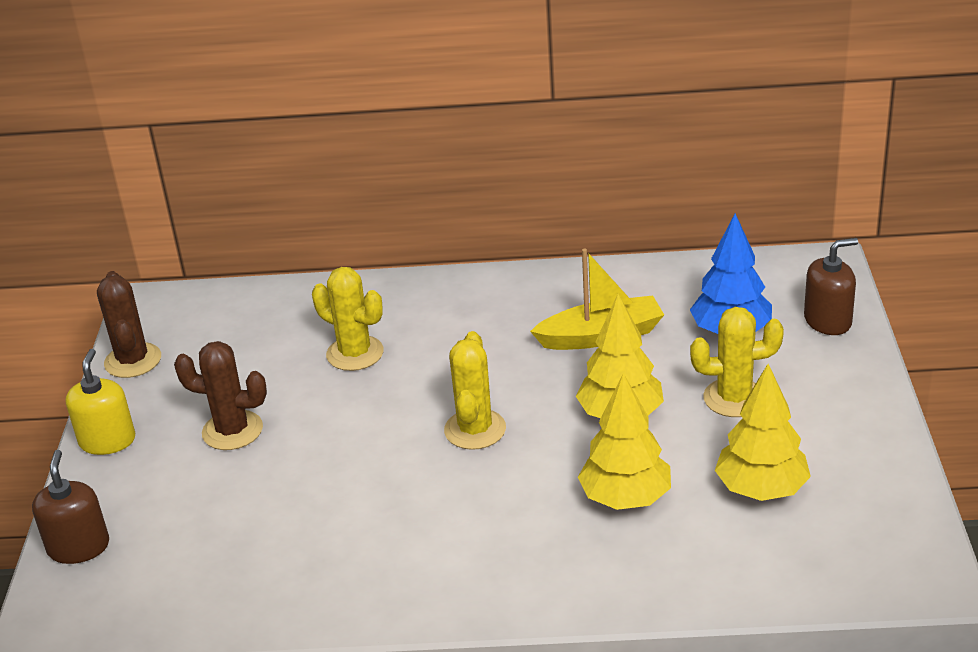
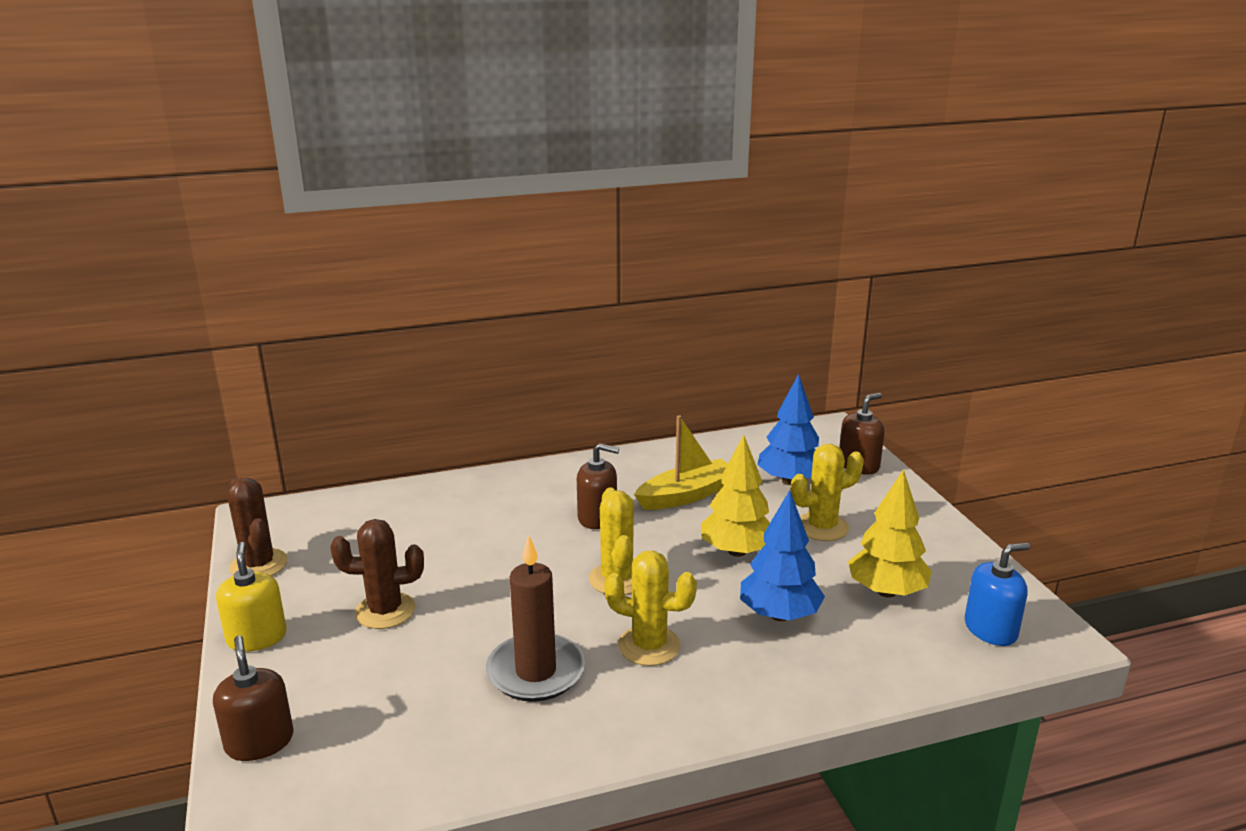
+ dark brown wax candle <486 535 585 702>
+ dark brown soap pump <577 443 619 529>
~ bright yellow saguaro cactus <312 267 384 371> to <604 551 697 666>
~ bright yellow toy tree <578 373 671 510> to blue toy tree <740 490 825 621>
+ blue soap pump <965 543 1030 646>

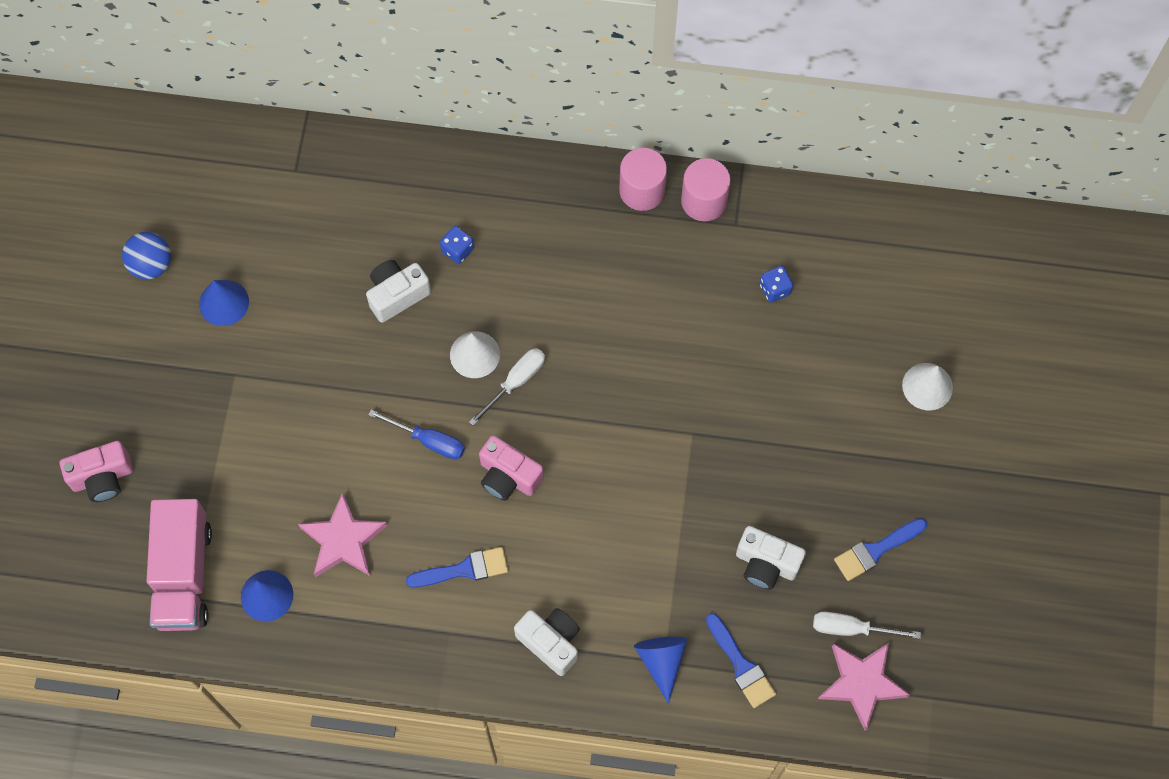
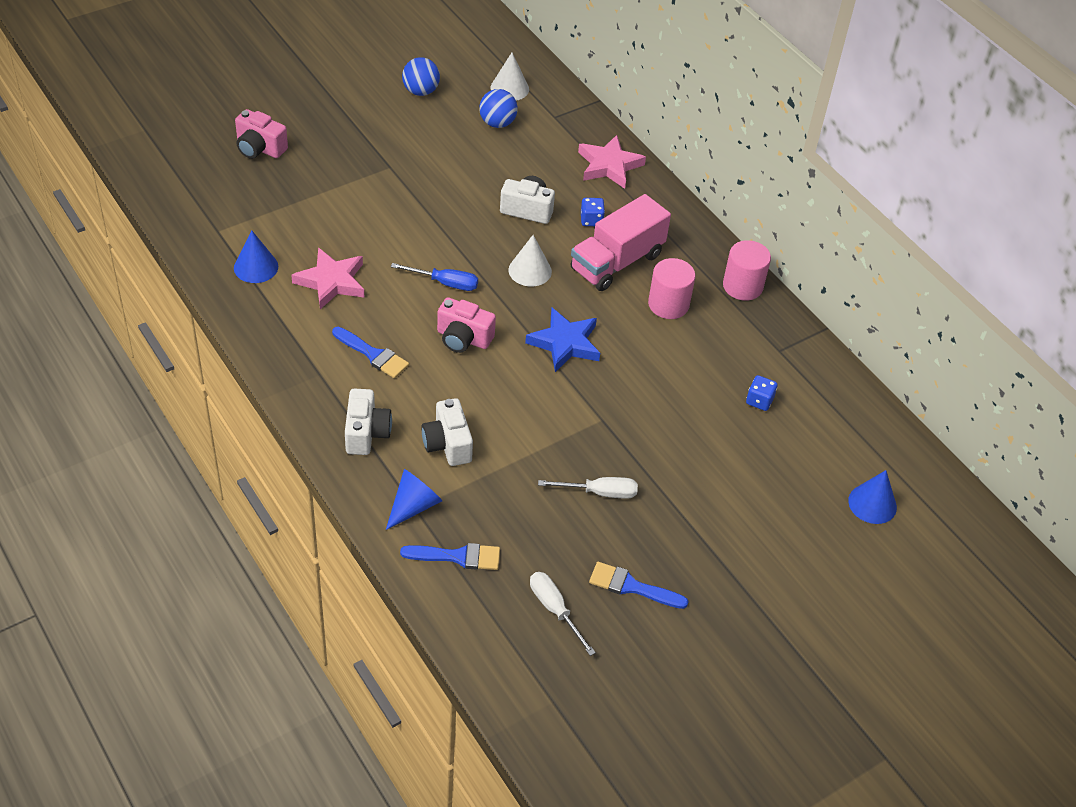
~ blue screwdriver <368 410 465 459> = <391 263 478 291> 60 degrees counterclockwise
~ blue paint brush <706 613 776 708> = <400 543 500 570> 105 degrees counterclockwise
~ pure white camera <736 526 806 590> to <421 398 473 466>
~ pink camera <479 435 544 501> = <437 298 496 353> 60 degrees counterclockwise
+ blue ball <479 89 518 128>
~ pure white cone <902 363 953 410> to <491 53 529 101>
+ blue star <525 308 600 372>
~ pure white screwdriver <469 348 545 426> to <538 477 638 499>
~ pink lorry <147 499 212 631> to <571 194 671 291>
~ pink star <818 643 910 731> to <578 135 646 189>
~ pink solid cylinder <681 158 731 221> to <648 258 695 319>
~ blue cone <199 280 249 326> to <848 470 897 524>

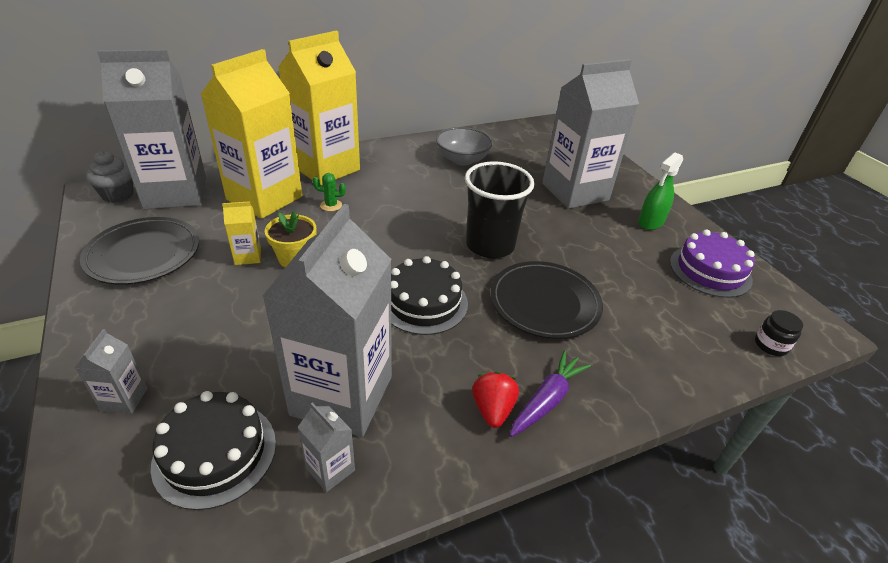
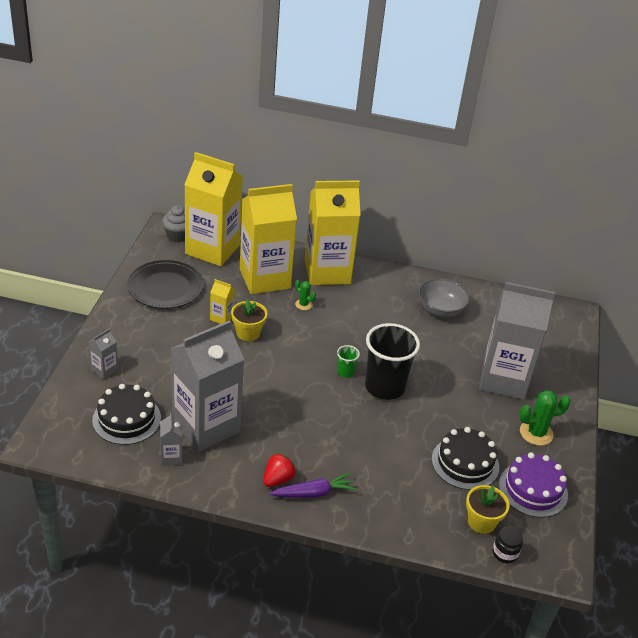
~ grey juice carton <97 49 206 209> to bright yellow juice carton <184 152 243 266>
+ green tumbler <337 345 360 378>
~ black cake <391 256 468 335> to <432 427 499 490>
+ bright yellow plant pot <466 485 509 534>
~ green sprayer <638 153 683 230> to green saguaro cactus <519 390 571 446>
- black dinner plate <490 261 603 339>

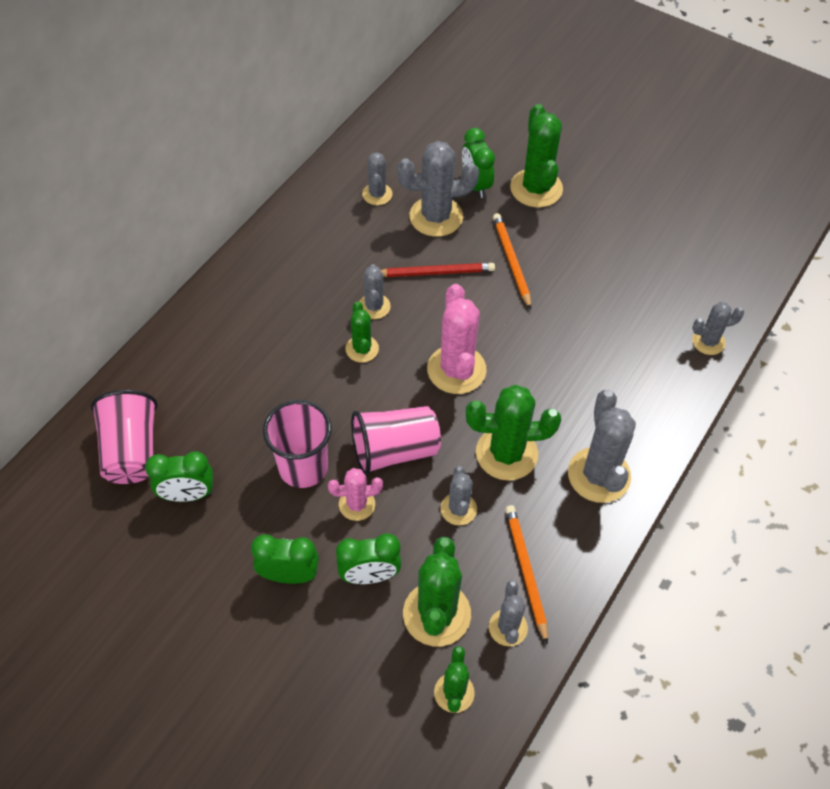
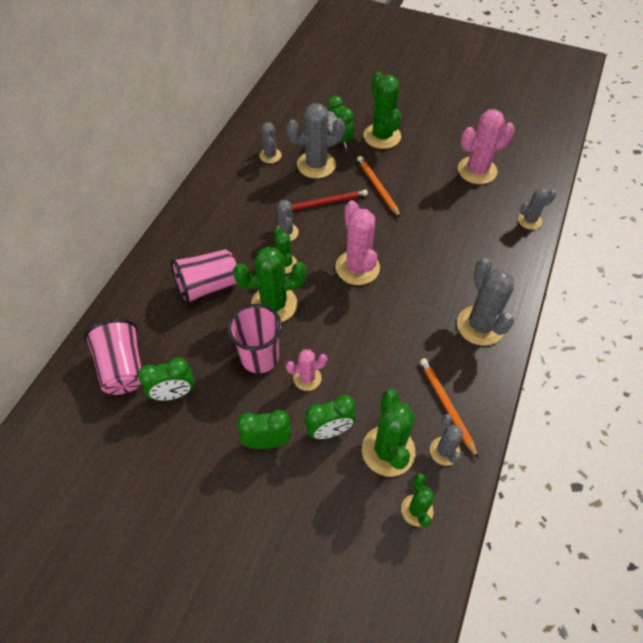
~ pink tumbler <351 406 441 475> to <171 249 237 305>
~ green saguaro cactus <466 385 561 481> to <233 247 307 322>
+ pink saguaro cactus <458 109 515 184>
- grey saguaro cactus <440 466 477 525>

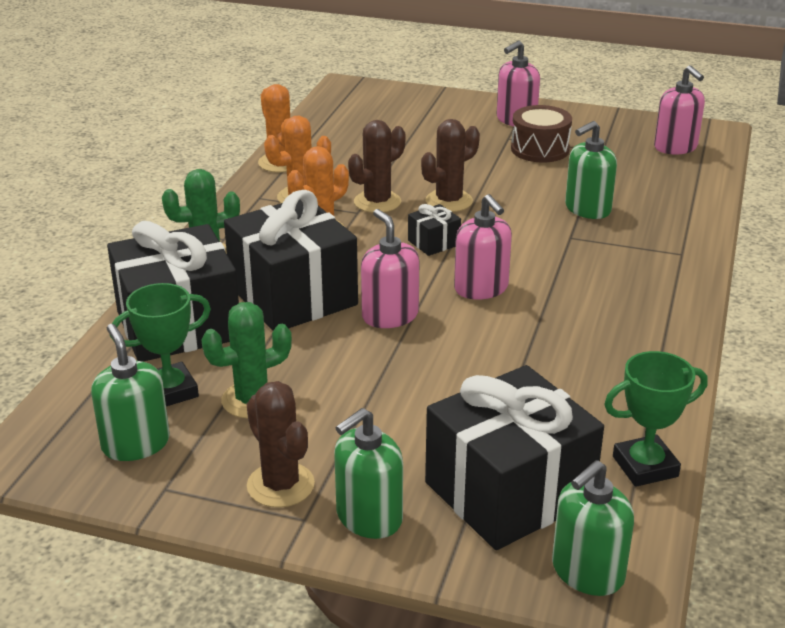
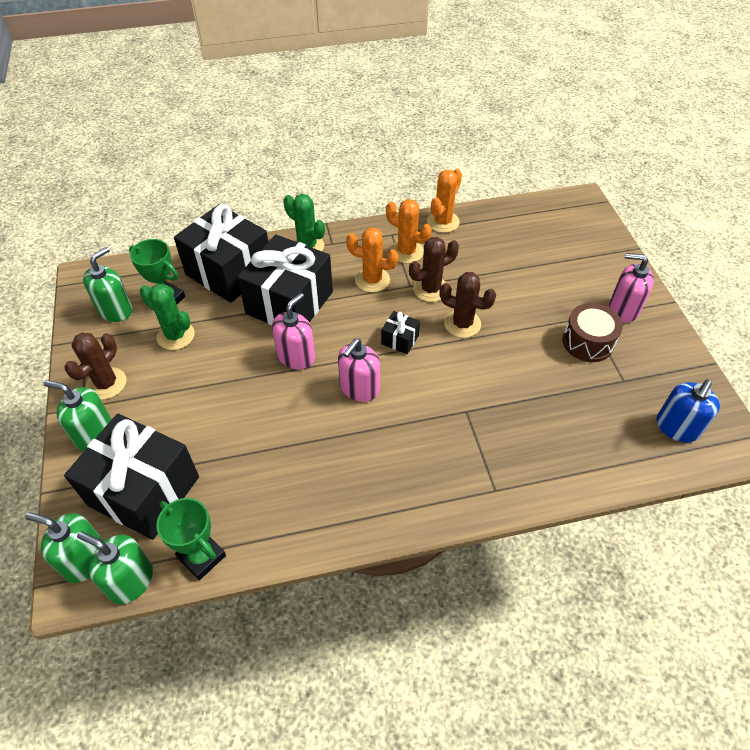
~ green soap pump <565 121 617 219> to <77 531 153 604>
~ dark brown saguaro cactus <348 120 406 213> = <409 237 459 302> 45 degrees counterclockwise
~ pink soap pump <654 65 705 155> to blue soap pump <657 380 720 443>

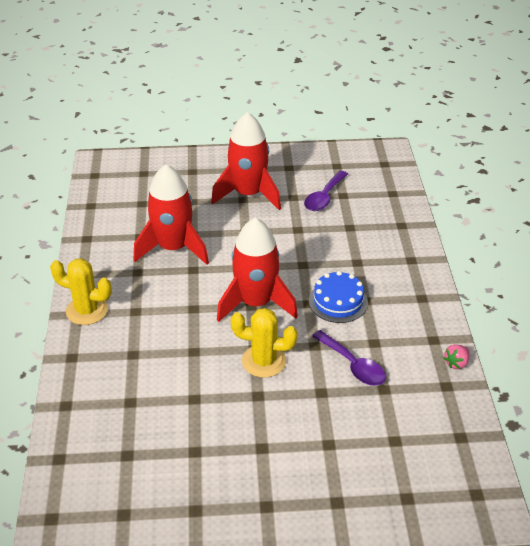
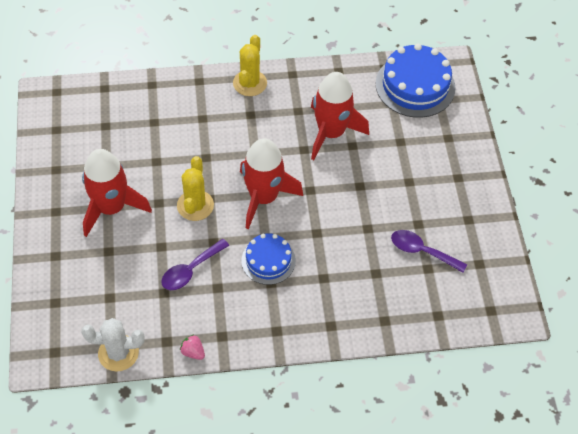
+ pure white saguaro cactus <81 318 145 372>
~ scarlet rocket <211 112 281 210> to <82 149 152 237>
+ blue cake <376 44 455 118>

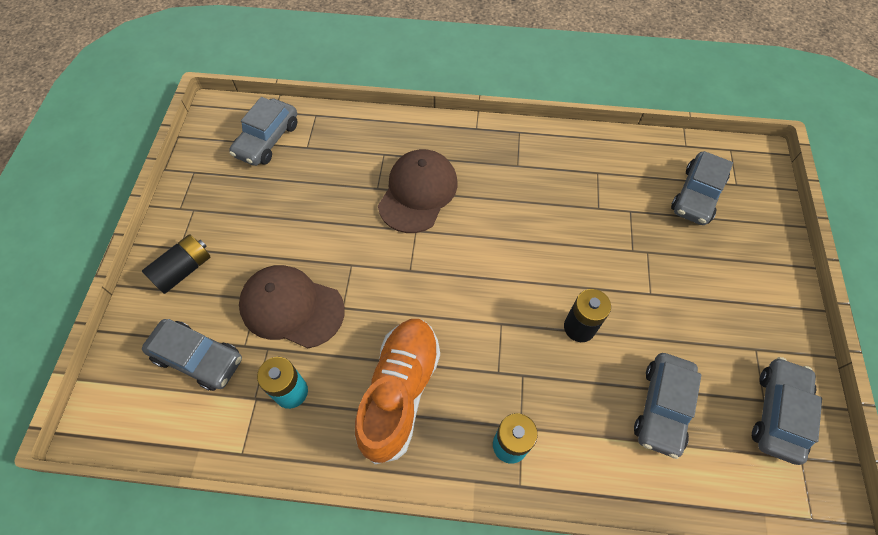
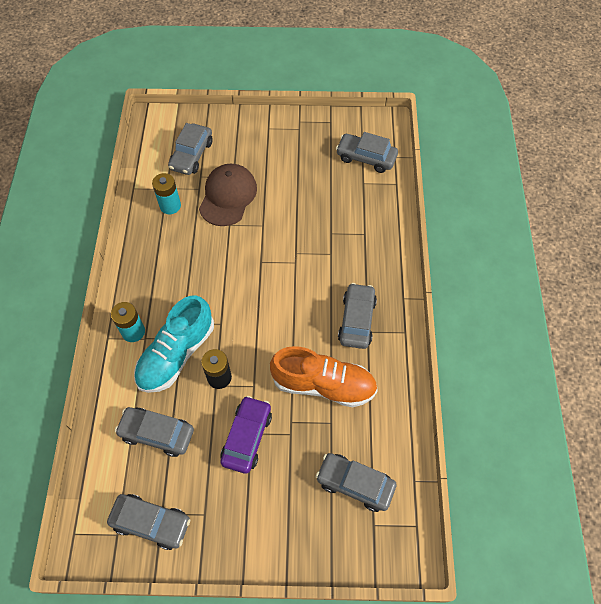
+ aqua sneaker <134 295 214 393>
+ violet toy car <220 396 272 474>
~ orange sneaker <355 319 440 464> to <270 346 378 407>
+ grey toy car <338 283 377 349>
- black power cell <142 234 210 294>
- dark brown peaked cap <378 149 457 233>

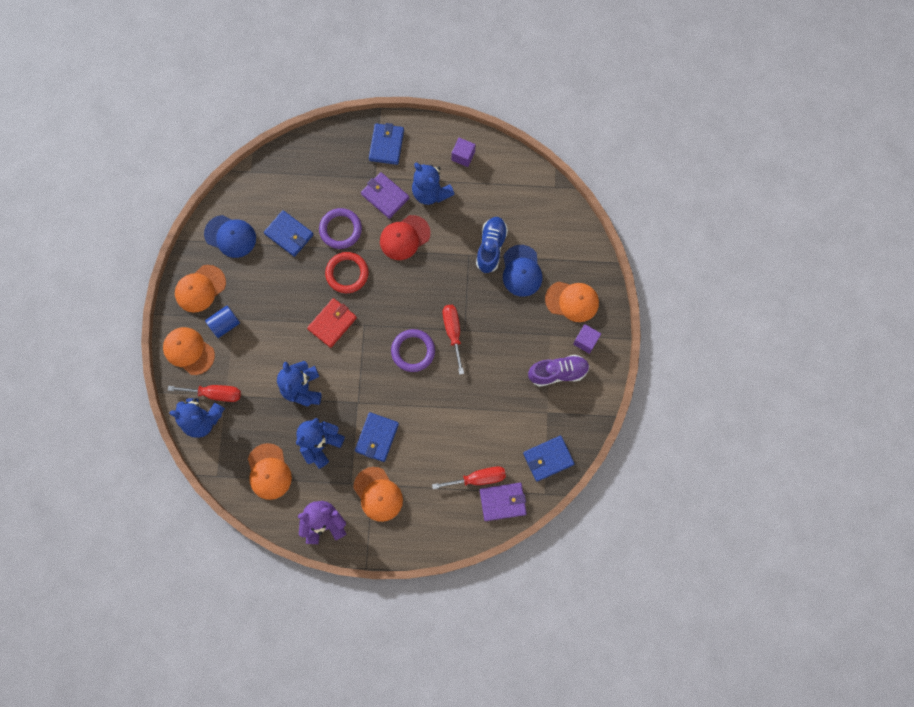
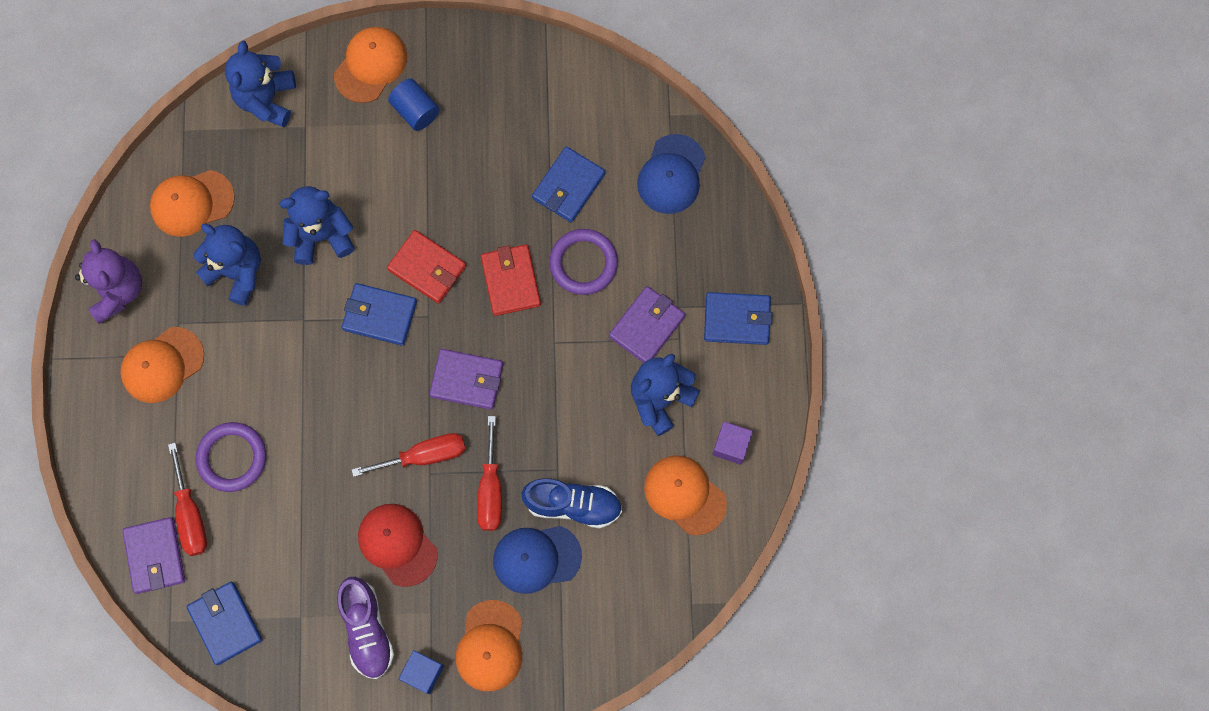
~ violet torus <391 329 435 372> to <196 422 266 492>
~ blue wallet <355 412 399 462> to <342 283 417 346>
~ scarlet peaked cap <380 215 431 260> to <358 504 438 587>
~ violet cube <573 324 601 354> to blue cube <399 650 444 694>
+ violet wallet <429 349 503 410>
~ scarlet screwdriver <168 385 241 402> to <477 416 502 531>
~ scarlet torus <325 252 368 293> to scarlet wallet <481 244 541 316>
~ blue peaked cap <204 215 256 258> to <637 134 705 214>
~ orange peaked cap <175 265 226 313> to <644 455 727 536>

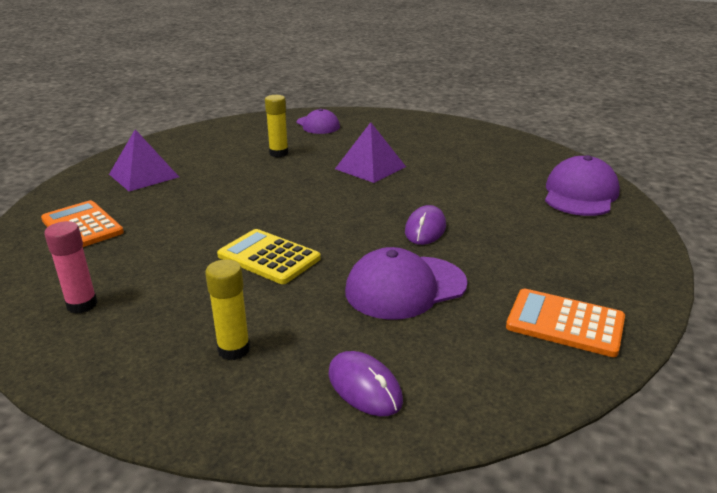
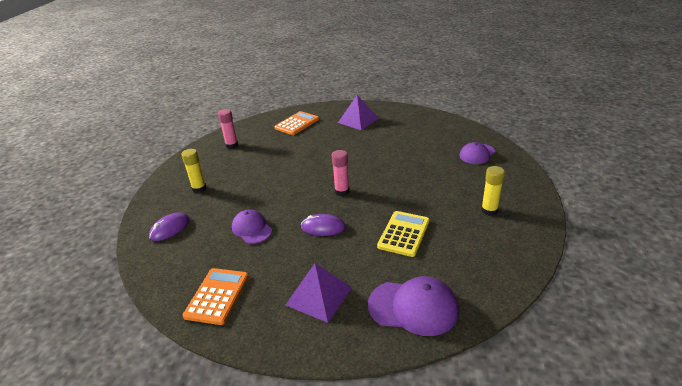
~ violet peaked cap <345 247 467 320> = <232 210 272 244> x0.66
~ violet pyramid shape <335 122 406 183> to <286 263 352 323>
+ pink glue <332 150 349 196>
~ bright yellow adding machine <217 229 321 284> to <377 211 430 257>
~ bright yellow glue <265 95 288 157> to <481 166 505 216>

